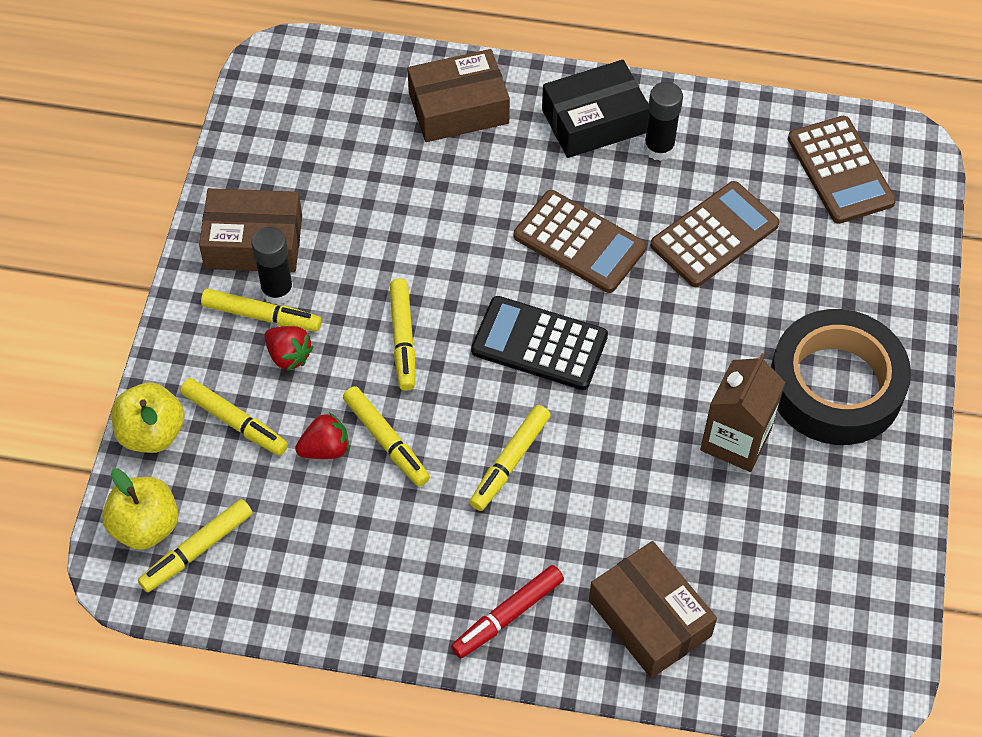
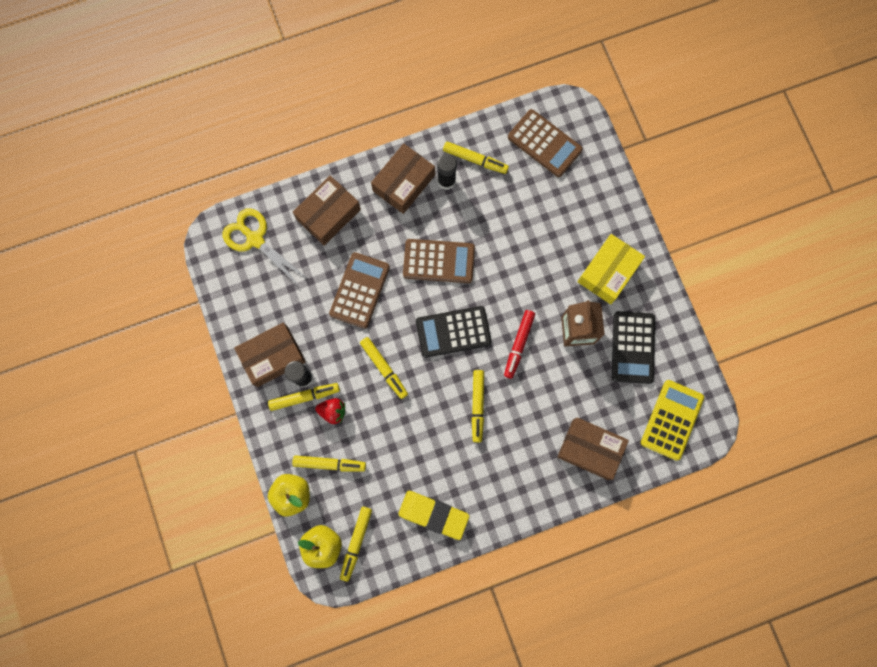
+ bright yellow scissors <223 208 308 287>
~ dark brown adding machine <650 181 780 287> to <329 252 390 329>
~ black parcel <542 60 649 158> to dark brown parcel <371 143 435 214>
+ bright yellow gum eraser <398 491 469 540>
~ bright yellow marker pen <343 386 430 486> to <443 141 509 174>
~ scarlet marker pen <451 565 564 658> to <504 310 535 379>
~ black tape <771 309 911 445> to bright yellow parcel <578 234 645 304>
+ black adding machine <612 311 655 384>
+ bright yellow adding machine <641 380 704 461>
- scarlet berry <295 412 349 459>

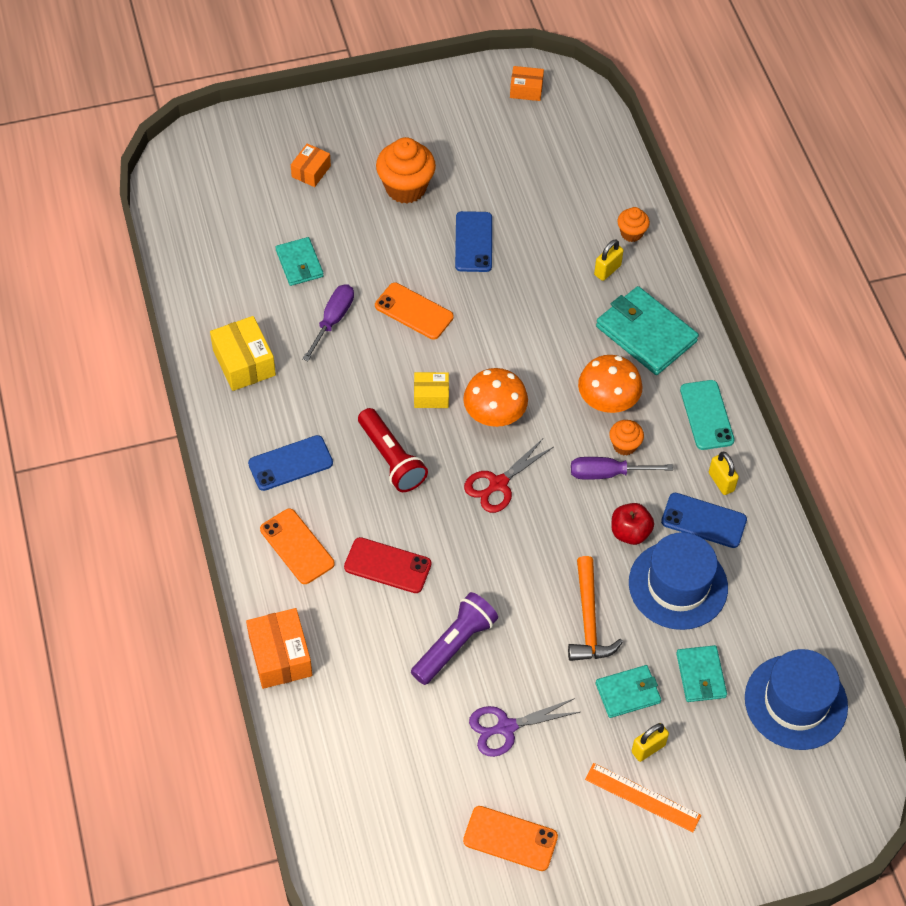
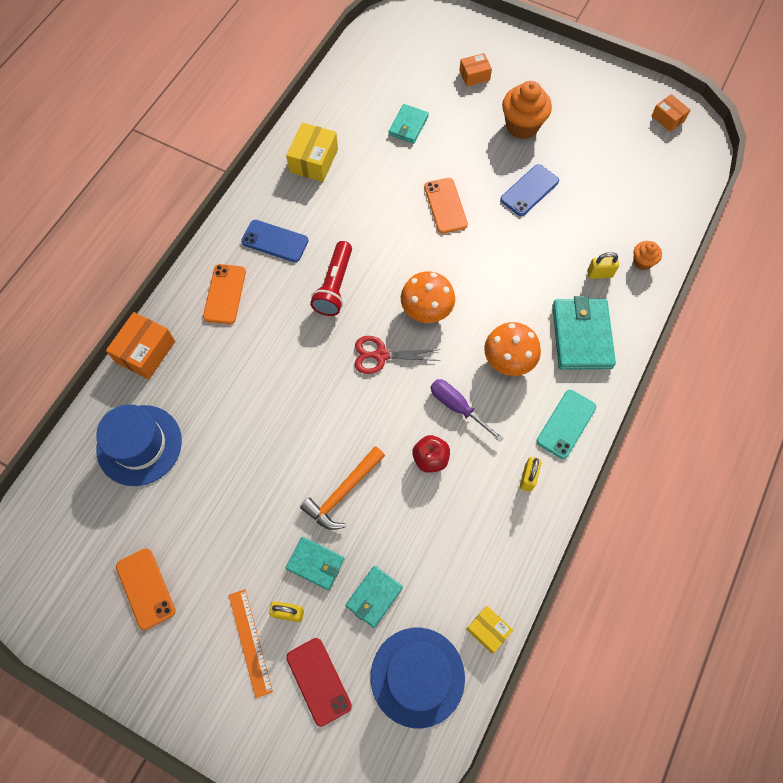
~ blue hat <629 532 728 630> to <96 404 182 486>
~ scarlet smartphone <344 537 431 593> to <286 638 352 727>
~ bright yellow parcel <414 372 449 408> to <466 606 513 653>
- violet screwdriver <302 285 354 361>
- violet flashlight <411 592 498 685>
- violet scissors <469 698 580 757>
- orange muffin <609 420 644 456>
- blue smartphone <661 493 747 548>

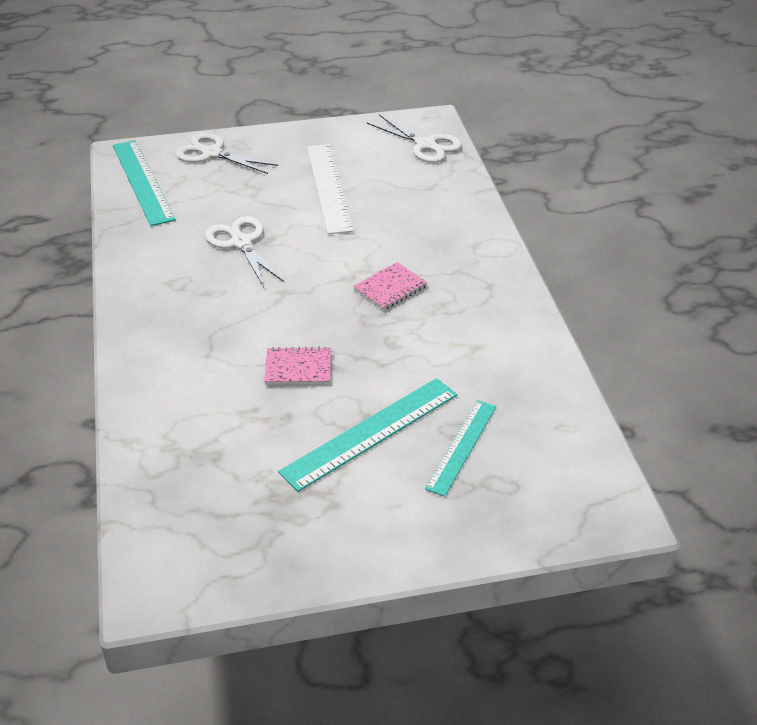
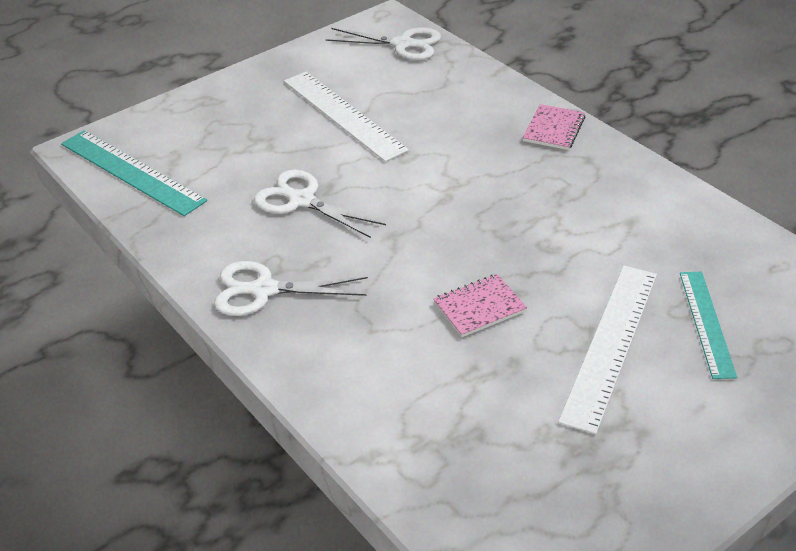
~ pure white scissors <175 133 278 174> to <214 261 368 316>
~ pink notebook <353 262 428 311> to <522 104 585 150>
~ aqua straightedge <278 378 457 492> to pure white straightedge <558 266 657 434>

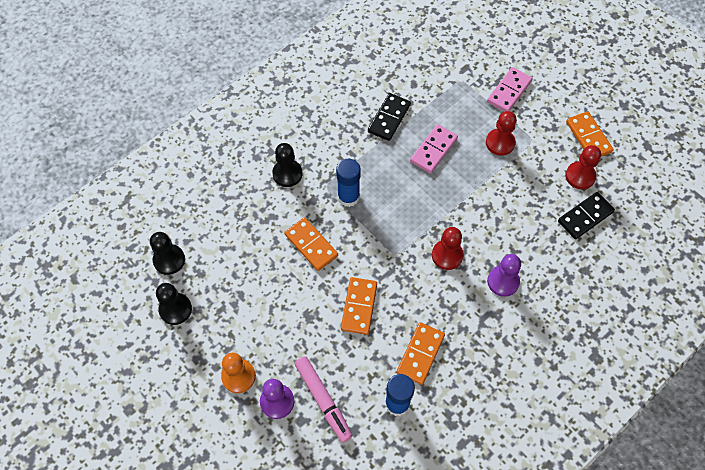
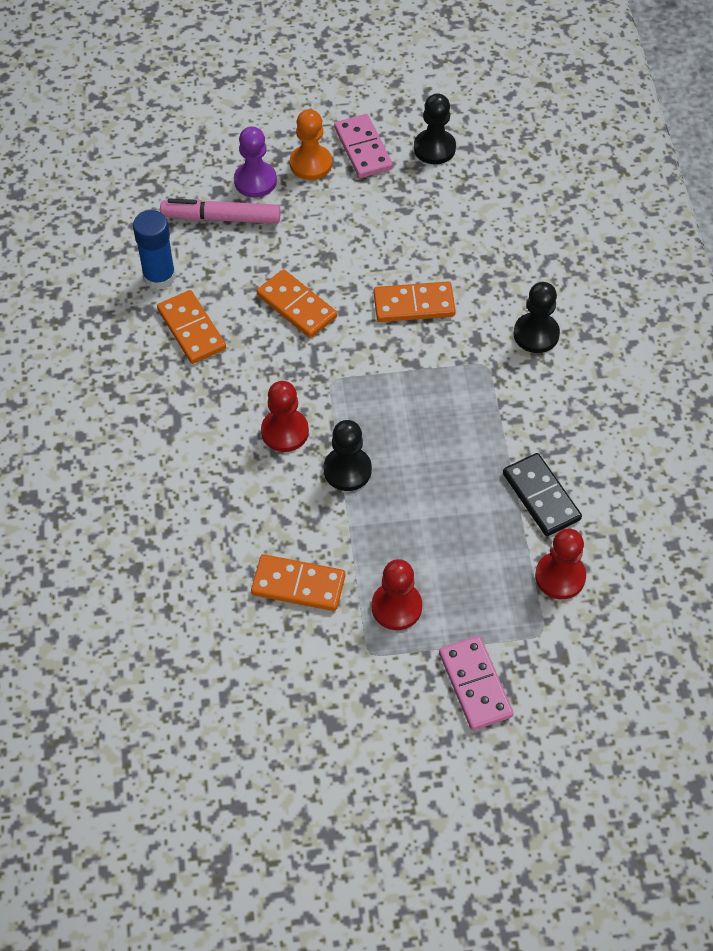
~ orange domino tile <566 111 614 157> to <251 554 345 611>
~ black game pawn <150 232 185 275> to <324 420 372 491>
~ pink domino tile <410 124 458 173> to <334 114 393 178>
~ scarlet game pawn <565 145 601 189> to <535 528 586 599>
- blue glue <336 159 361 207>
- violet game pawn <487 254 521 297>
- black domino tile <558 192 615 239>

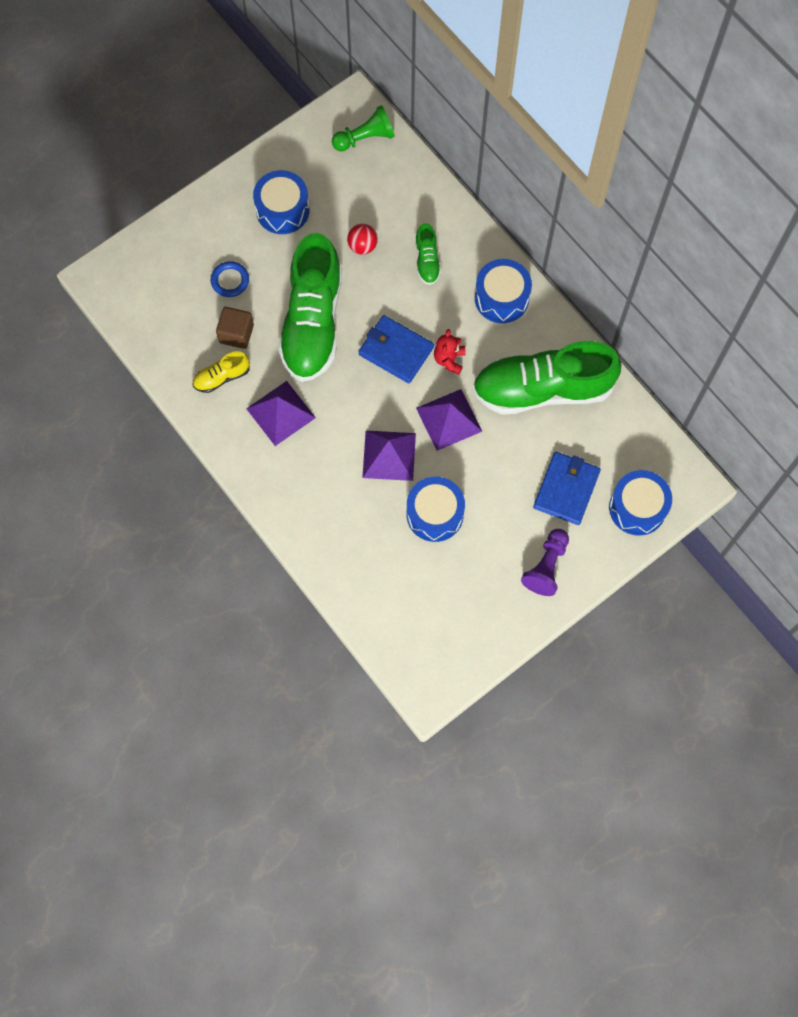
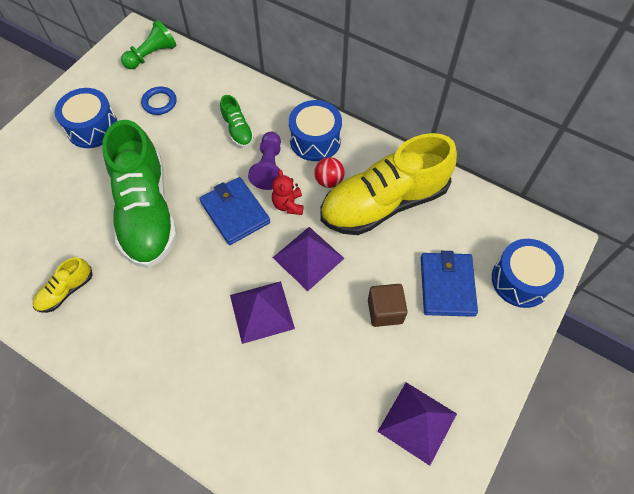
~ blue torus <211 261 249 297> to <141 86 177 115>
~ blue wallet <359 315 434 384> = <199 177 270 245> 45 degrees clockwise
~ violet game pawn <521 529 569 596> to <248 132 281 190>
~ scarlet ball <347 224 378 255> to <314 157 344 188>
~ green sneaker <472 341 621 415> to bright yellow sneaker <321 133 457 235>
~ dark brown cube <216 307 254 349> to <368 284 408 327>
~ violet pyramid shape <246 381 316 446> to <377 382 457 466>
- blue drum <407 477 465 542>

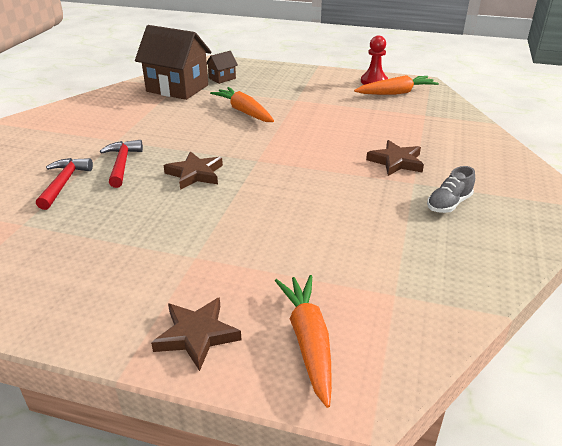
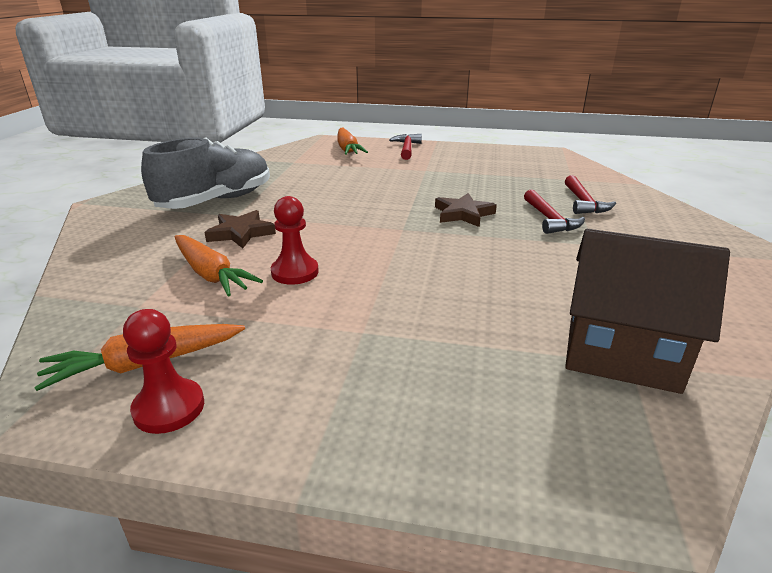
~ grey sneaker <427 166 475 213> = <141 137 270 209> x2.21
~ orange toy carrot <210 87 274 122> to <175 235 263 297>
+ scarlet game pawn <271 196 319 285>
~ dark brown star <151 297 241 371> to scarlet hammer <389 134 422 160>
- dark brown toy house <207 51 238 84>

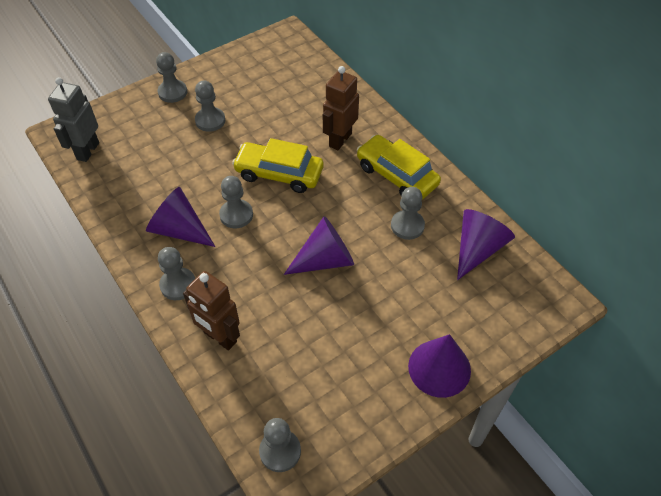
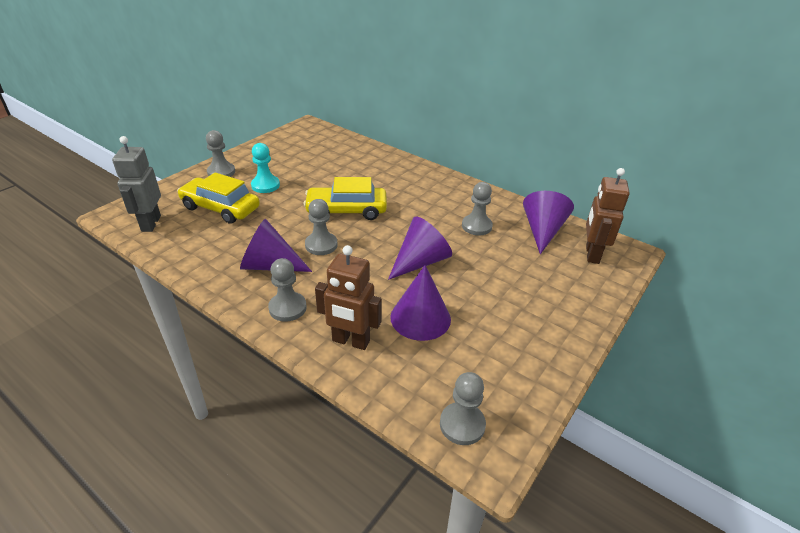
~ bright yellow toy car <357 135 441 200> to <177 172 260 224>
~ grey game pawn <195 80 225 132> to aqua game pawn <251 143 280 193>
~ violet cone <408 334 471 398> to <390 265 451 341>
~ dark brown robot figure <323 66 359 150> to <586 168 630 264>

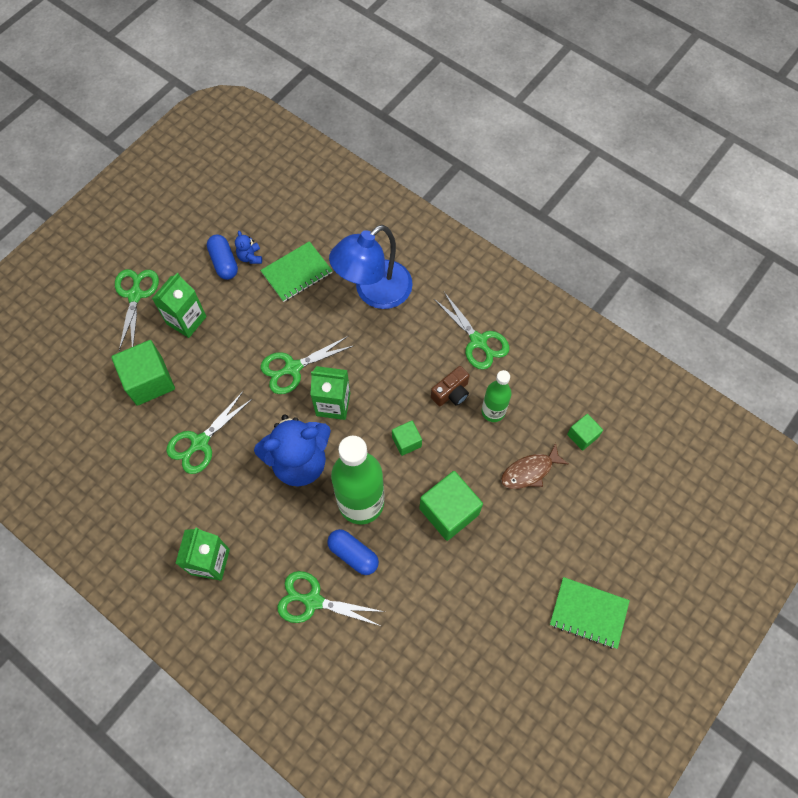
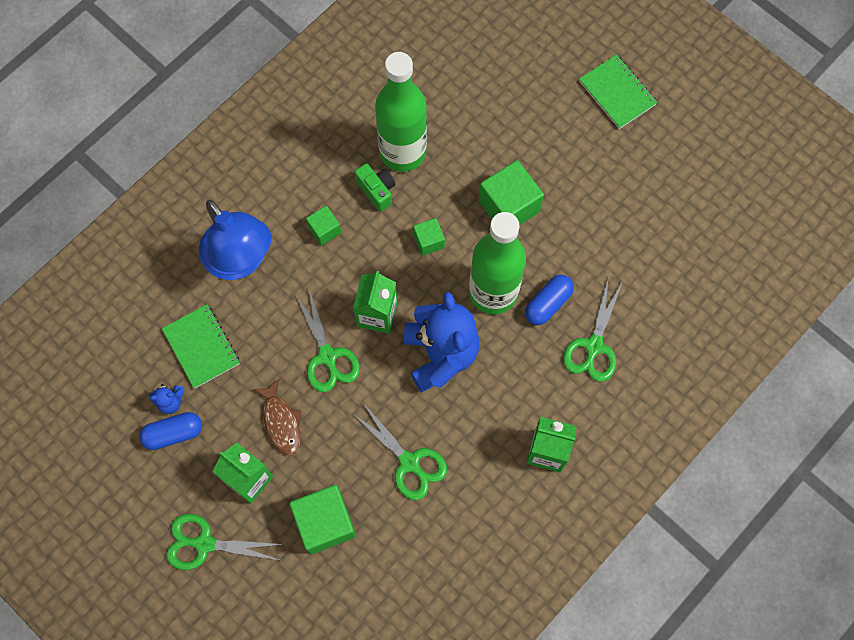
~ dark brown fish <501 443 569 489> to <253 379 301 456>
~ green cube <567 414 603 451> to <306 206 341 246>
~ dark brown camera <431 366 470 406> to green camera <354 163 395 212>
~ green flask <482 370 512 422> = <375 52 427 172> x1.83
~ green notebook <550 577 630 649> = <579 54 658 129> 60 degrees counterclockwise
- green scissors <434 292 509 370>

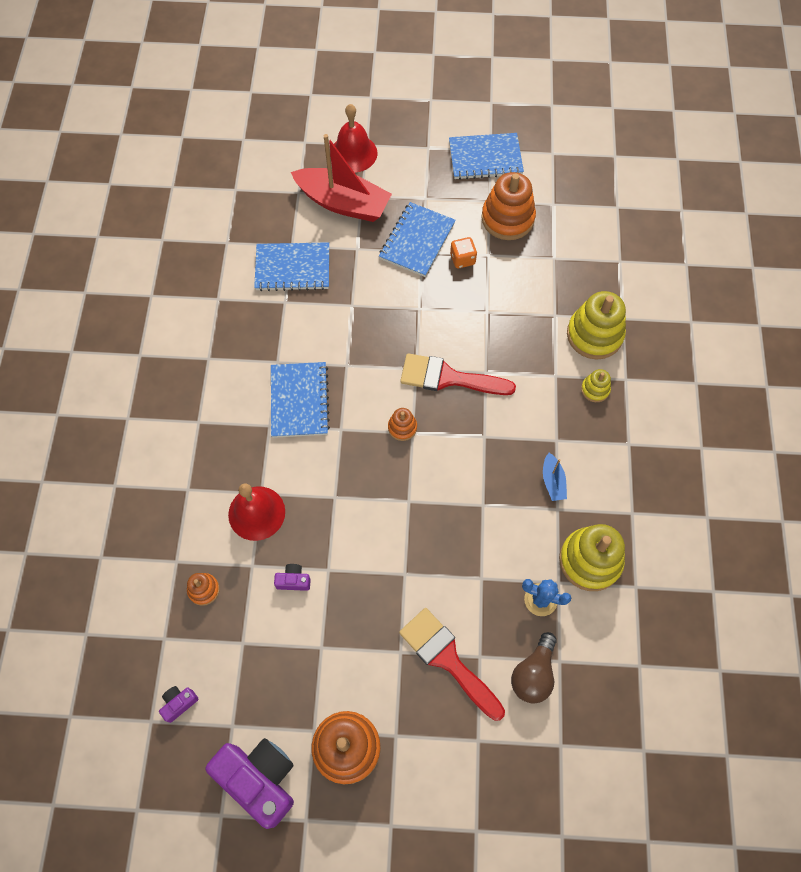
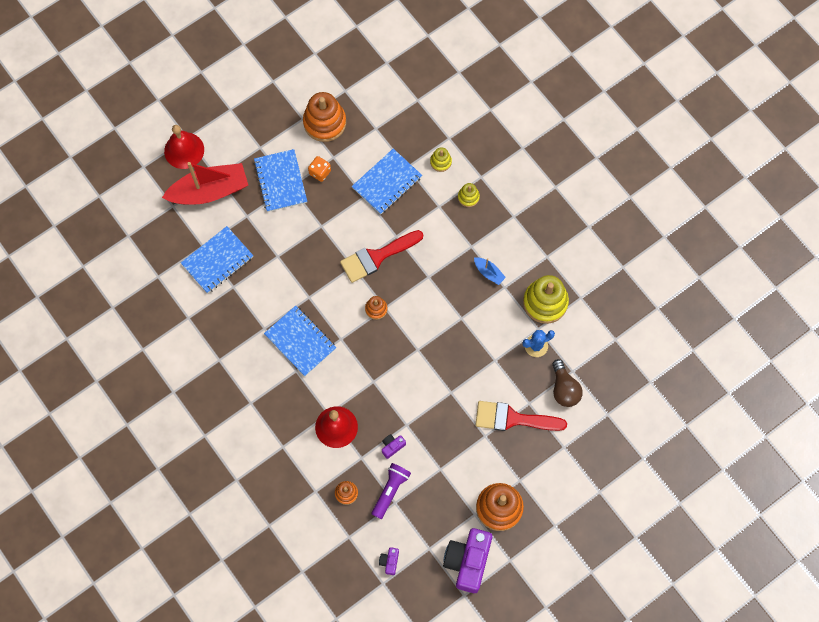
~ blue notebook <449 133 524 180> to <352 149 422 214>
+ violet flashlight <372 463 411 519>
~ bright yellow stacking toy <567 291 626 359> = <430 147 452 172> x0.50
~ violet camera <205 738 294 829> = <443 528 492 593> 75 degrees counterclockwise

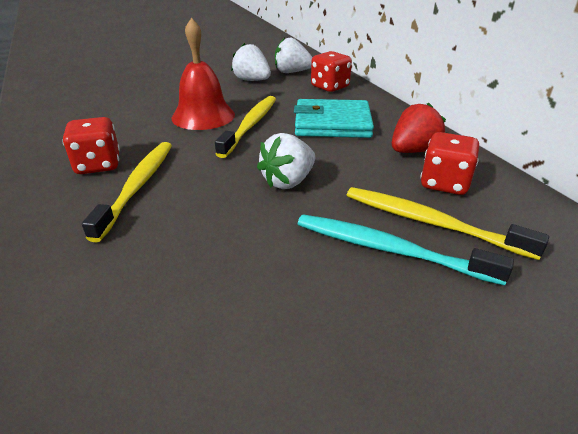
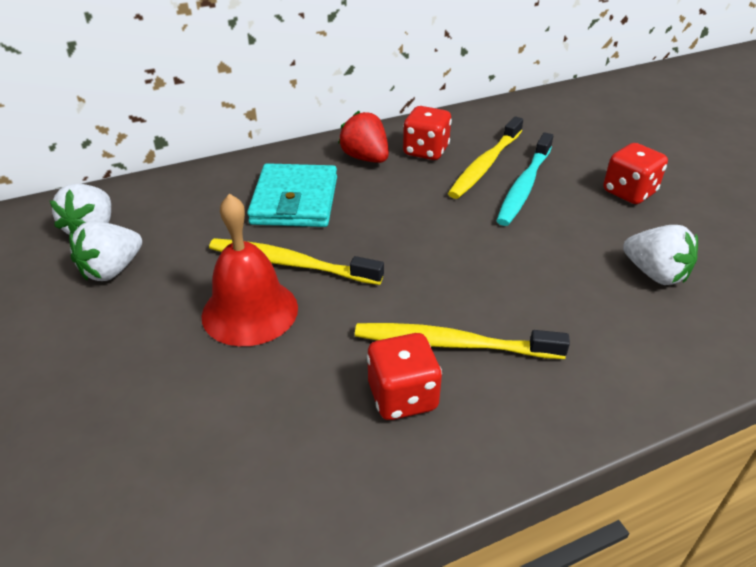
~ scarlet die <311 51 352 92> to <603 143 668 204>
~ pure white berry <257 133 315 189> to <623 225 698 285>

